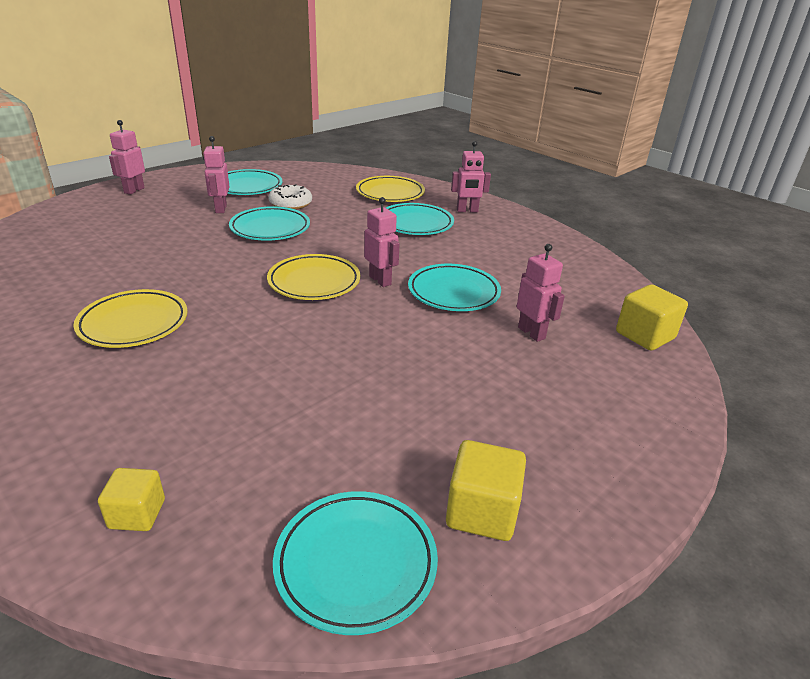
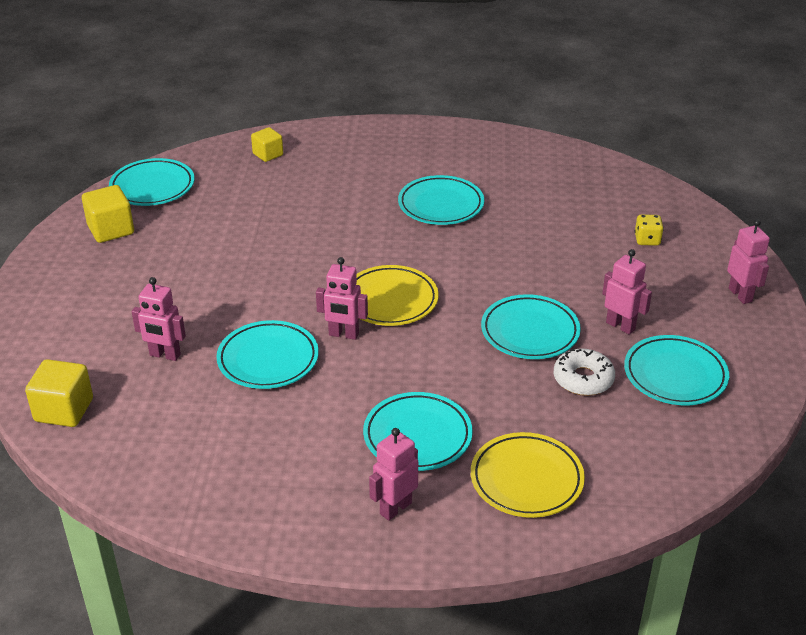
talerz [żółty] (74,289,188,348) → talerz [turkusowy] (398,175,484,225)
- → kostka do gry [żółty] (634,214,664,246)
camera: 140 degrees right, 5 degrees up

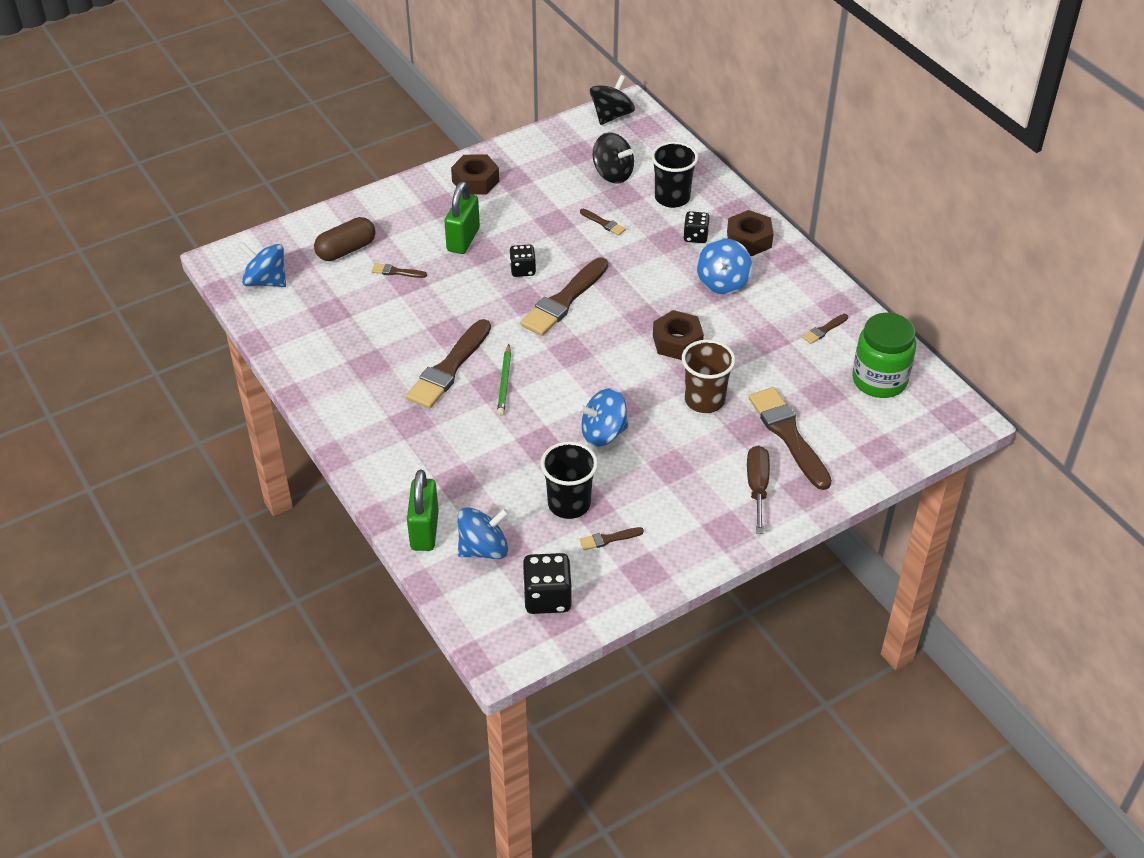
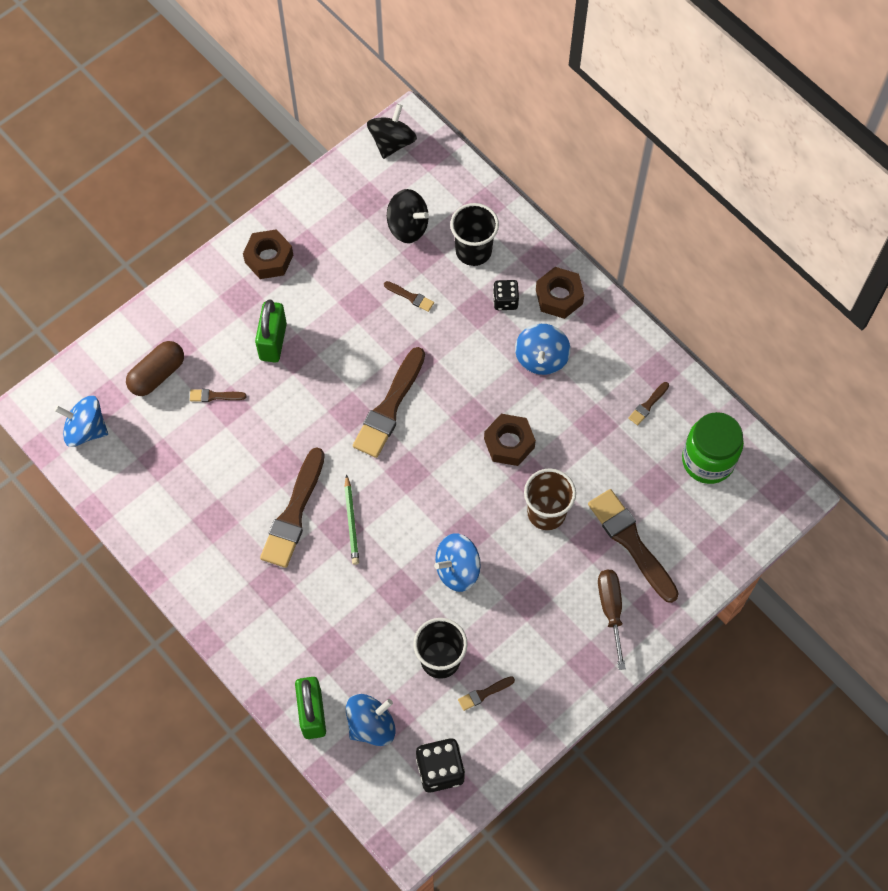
kostka do gry [czarny] (510,245,536,277) → -
camera: 10 degrees left, 20 degrees up

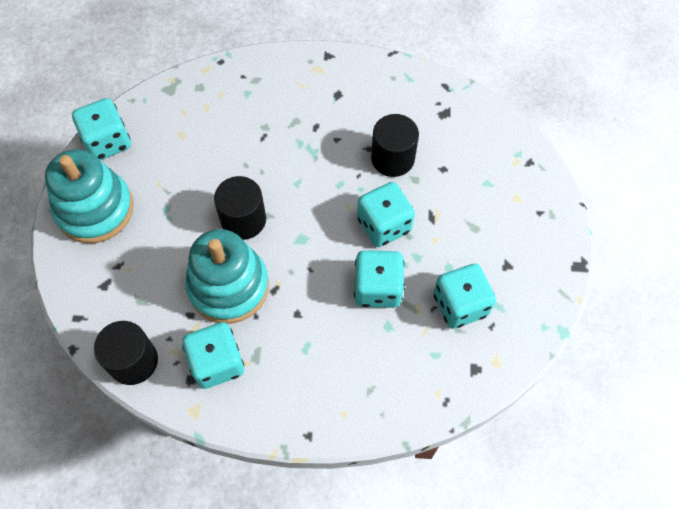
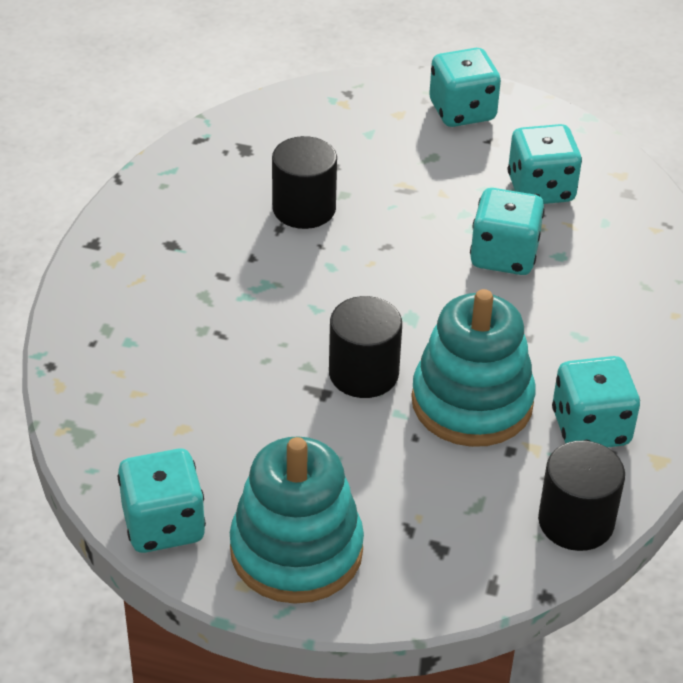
kostka do gry [turkusowy] (357,182,415,247) → kostka do gry [turkusowy] (429,48,501,127), shifted
camera: 80 degrees left, 20 degrees down

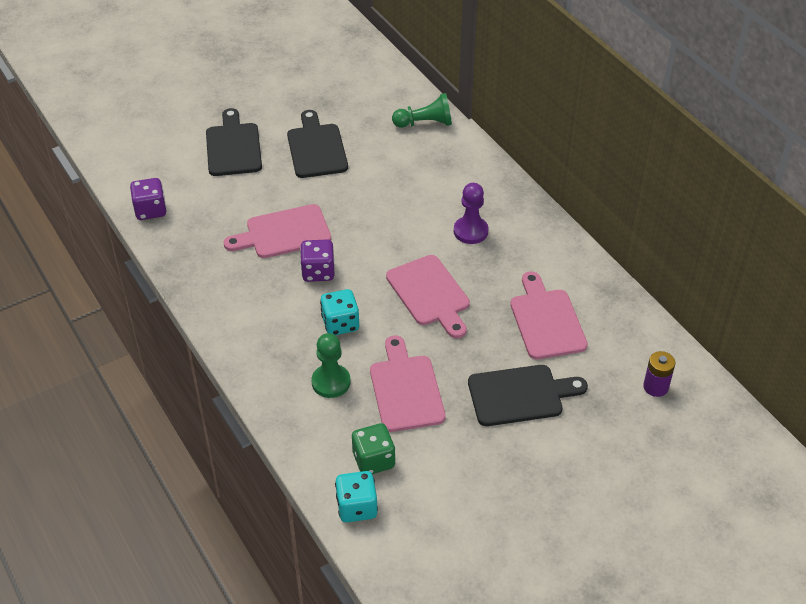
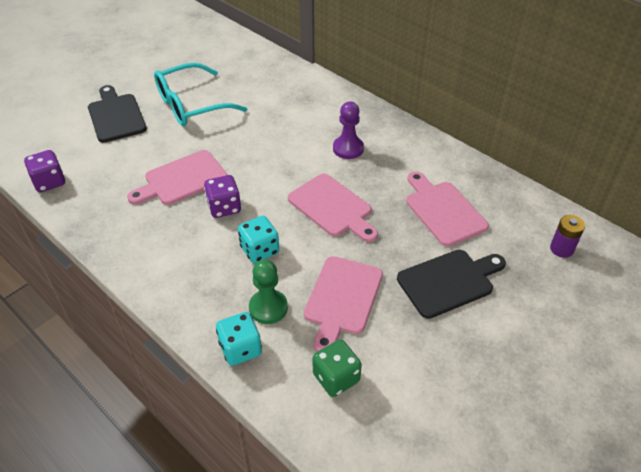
deska do krojenia [czarny] (287,110,348,178) → okulary [turkusowy] (154,63,247,126)
kostka do gry [turkusowy] (335,471,378,523) → kostka do gry [turkusowy] (216,312,262,366), shifted
deska do krojenia [różowy] (370,336,446,432) → deska do krojenia [różowy] (304,256,383,352), 135 degrees counterclockwise
pionek [zielony] (392,93,452,128) → -
camera: 15 degrees left, 0 degrees up

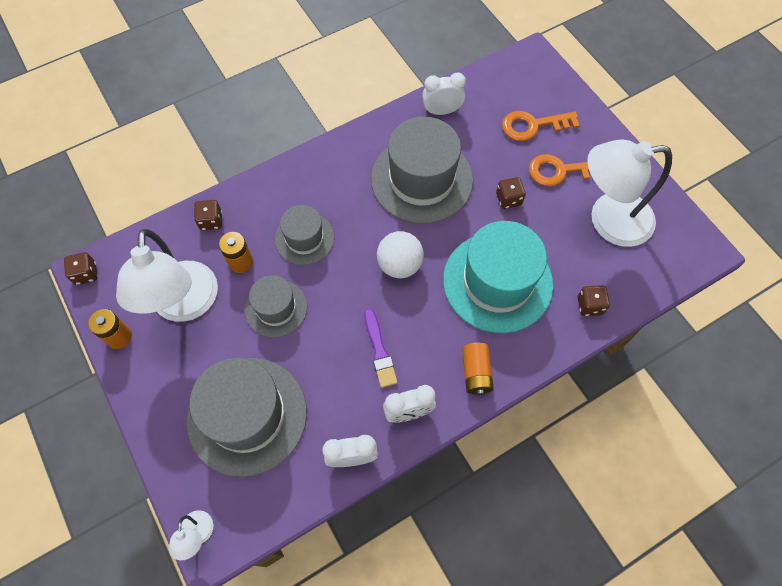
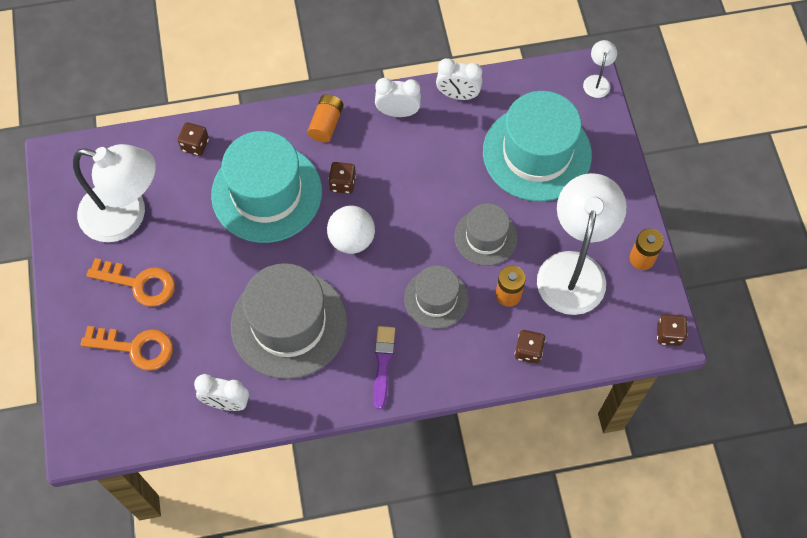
kostka do gry [brązowy] (496,177,526,209) → kostka do gry [brązowy] (328,162,356,194), shifted
pędzel [fioletowy] (364,308,398,388) → pędzel [fioletowy] (374,326,395,409), shifted
kapelusz [szary] (186,358,307,477) → kapelusz [turkusowy] (483,91,592,201)
camera: 160 degrees left, 0 degrees up

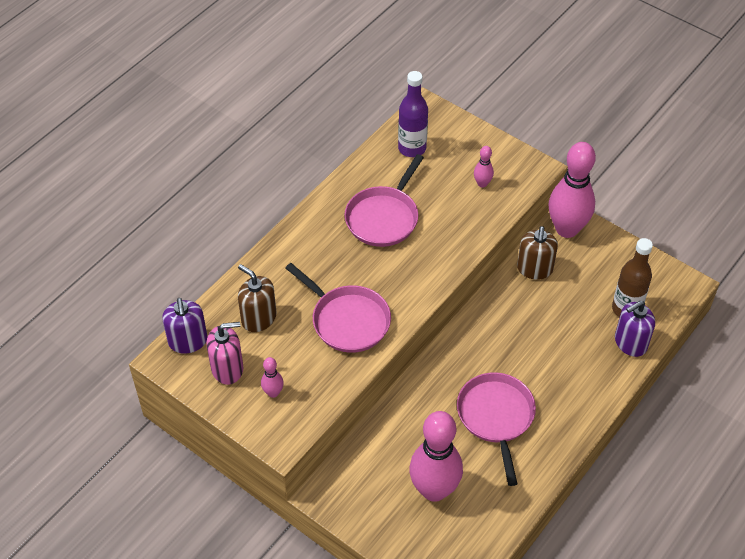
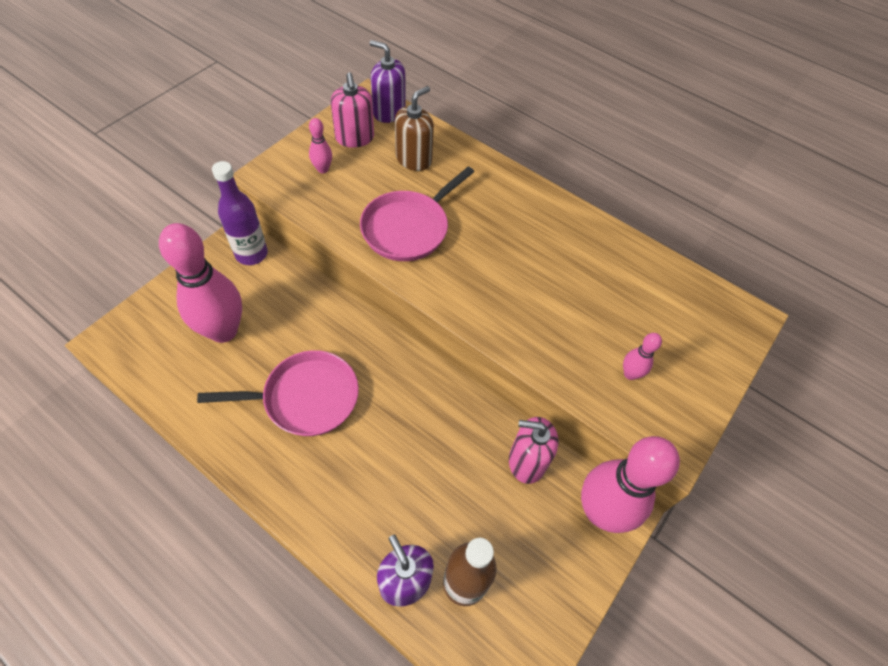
butelka [fioletowy] (398,71,428,157) → butelka [fioletowy] (212,161,268,265), shifted
dozownik mydła [fioletowy] (162,298,207,354) → dozownik mydła [fioletowy] (370,40,405,123), 45 degrees clockwise
dozownik mydła [brązowy] (517,226,558,280) → dozownik mydła [różowy] (509,417,558,484)
patelnia [różowy] (344,154,424,247) → -
camera: 85 degrees right, 5 degrees up

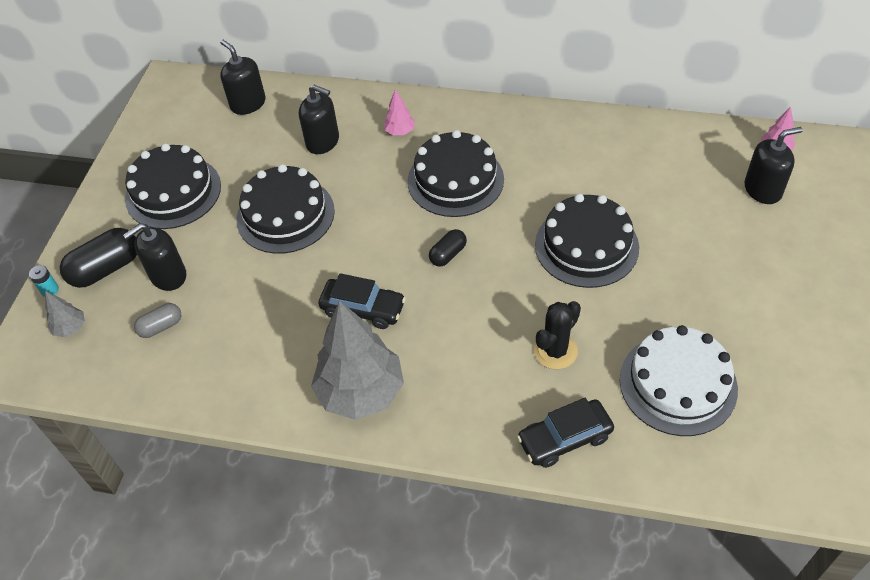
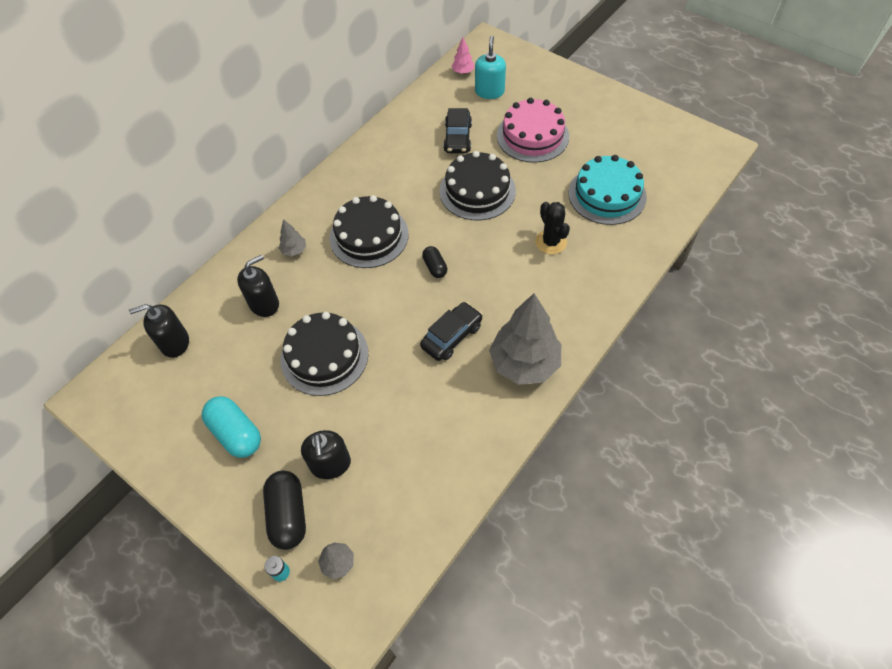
tort [czarny] (125,143,221,229) → kapsułka [turkusowy] (202,396,261,458)
drzewko [różowy] (384,90,415,135) → drzewko [szary] (279,219,306,256)
samochód [czarny] (517,398,614,468) → samochód [czarny] (443,108,472,154), shifted
dozownik mydła [czarny] (744,127,803,204) → dozownik mydła [turkusowy] (475,36,506,99)
- → tort [różowy] (497,98,569,163)
tort [biały] (620,325,738,436) → tort [turkusowy] (569,155,647,225)
kapsułka [szary] (134,303,181,338) → -
camera: 65 degrees left, 5 degrees up

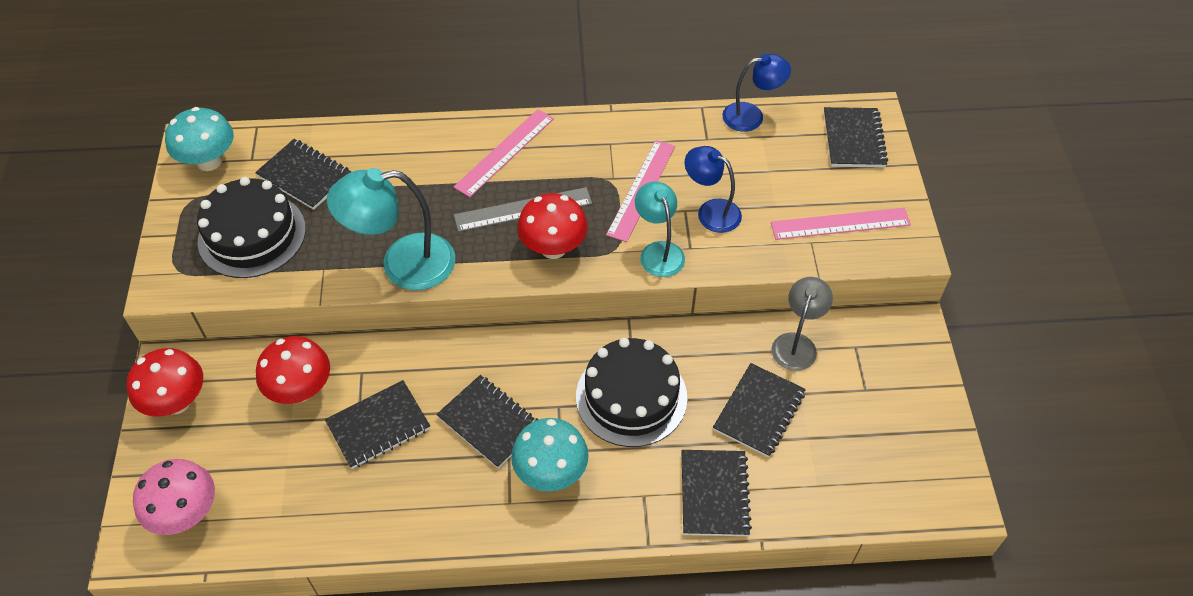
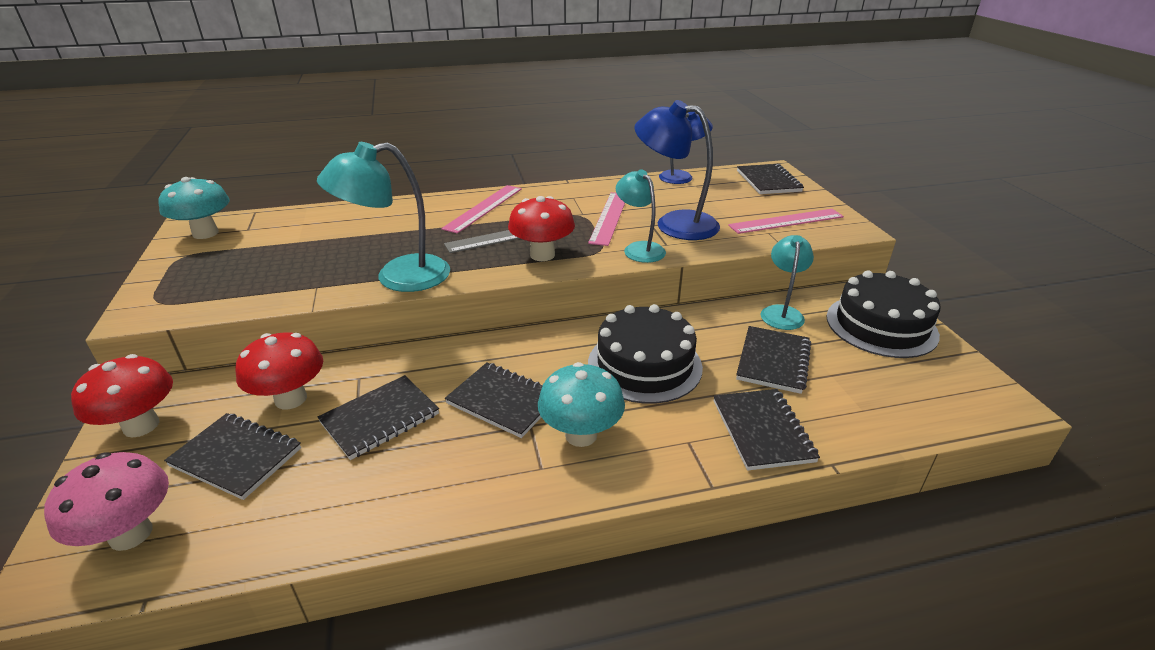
zeszyt [czarny] (255,139,351,210) → zeszyt [czarny] (164,413,301,500), shifted
lampka [niebieski] (684,146,742,233) → lampka [niebieski] (634,100,720,240), x1.60
lampka [szary] (771,277,833,371) → lampka [turkusowy] (761,235,814,330)
tort [czarny] (197,177,306,278) → tort [czarny] (826,270,940,358), shifted
camera: 10 degrees left, 20 degrees down

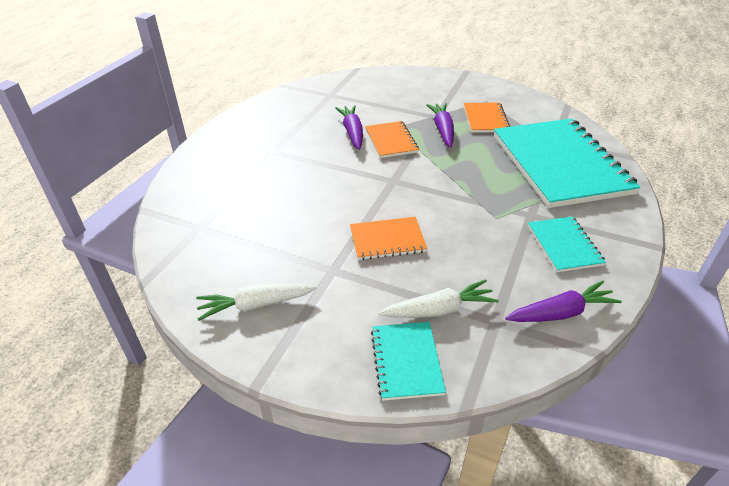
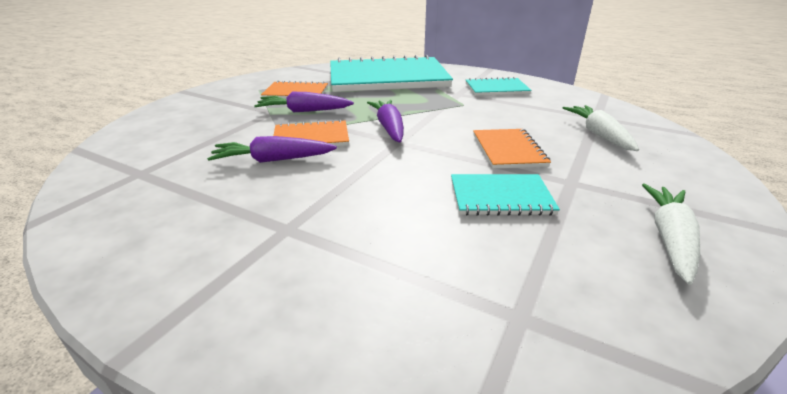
marchewka [fioletowy] (505,280,622,322) → marchewka [fioletowy] (367,100,404,142), shifted
zeszyt [turkusowy] (371,322,446,401) → zeszyt [turkusowy] (451,174,560,216), shifted
marchewka [biały] (196,283,316,321) → marchewka [biały] (642,184,700,285), 150 degrees counterclockwise
camera: 85 degrees left, 10 degrees down

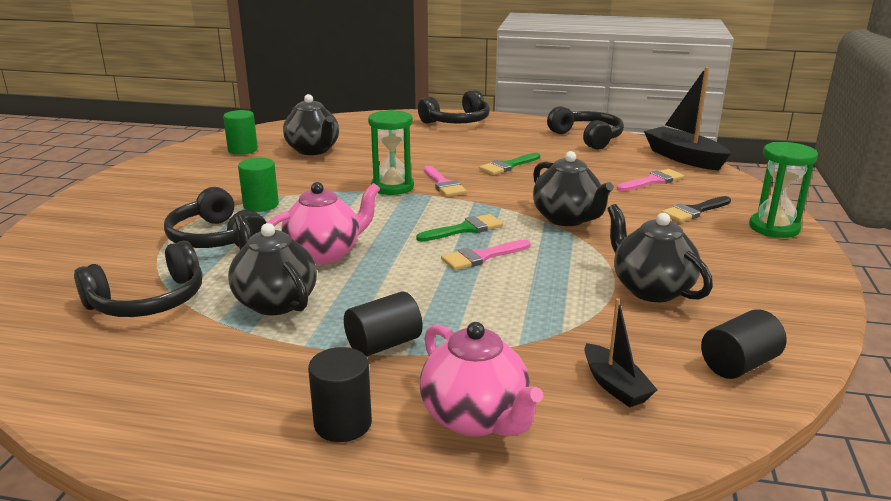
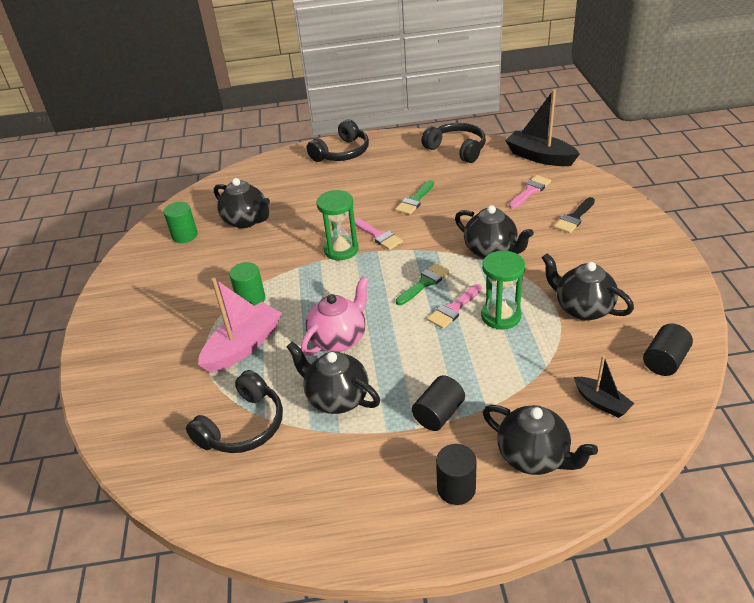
słuchawki [czarny] (164,187,267,248) → łódka [różowy] (198,278,282,373)
klepsydra [zielony] (749,142,818,238) → klepsydra [zielony] (481,251,525,330), shifted
imbryk [różowy] (420,322,543,436) → imbryk [czarny] (483,405,598,475)
camera: 15 degrees left, 15 degrees up

